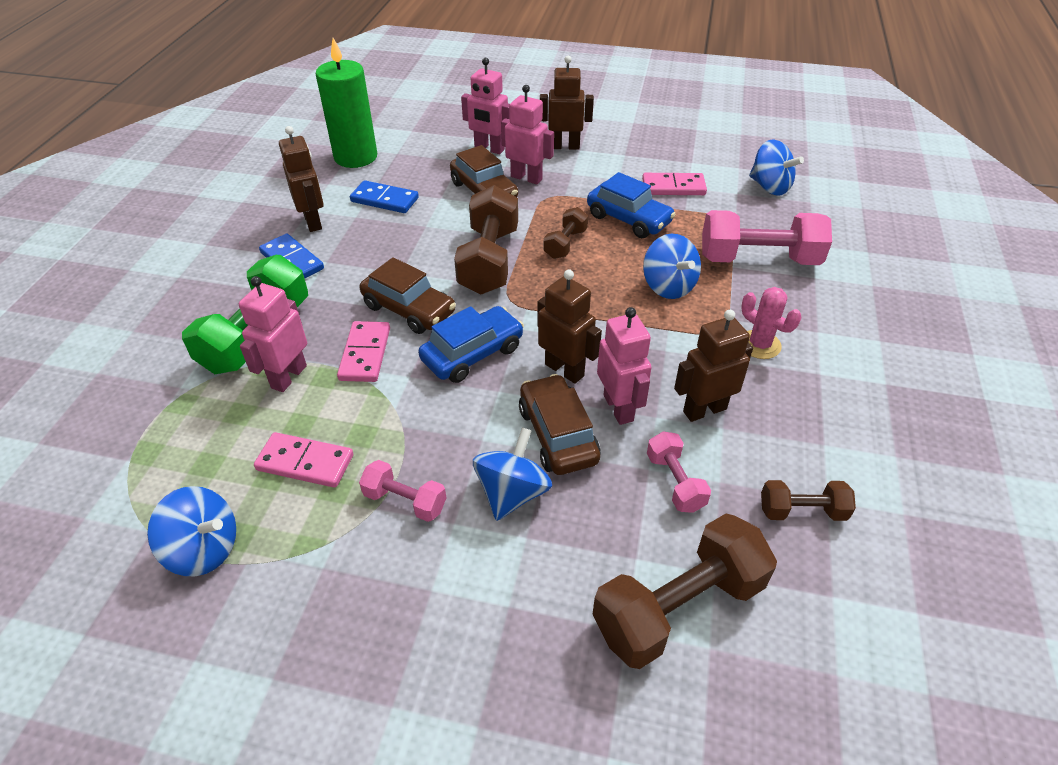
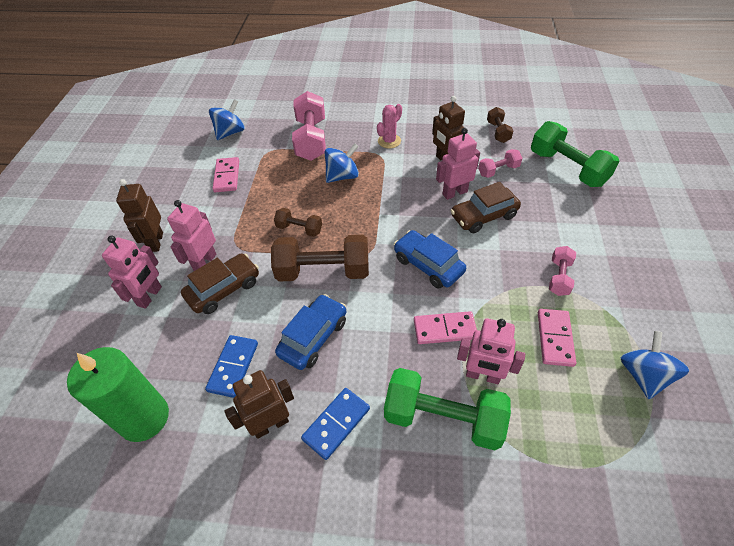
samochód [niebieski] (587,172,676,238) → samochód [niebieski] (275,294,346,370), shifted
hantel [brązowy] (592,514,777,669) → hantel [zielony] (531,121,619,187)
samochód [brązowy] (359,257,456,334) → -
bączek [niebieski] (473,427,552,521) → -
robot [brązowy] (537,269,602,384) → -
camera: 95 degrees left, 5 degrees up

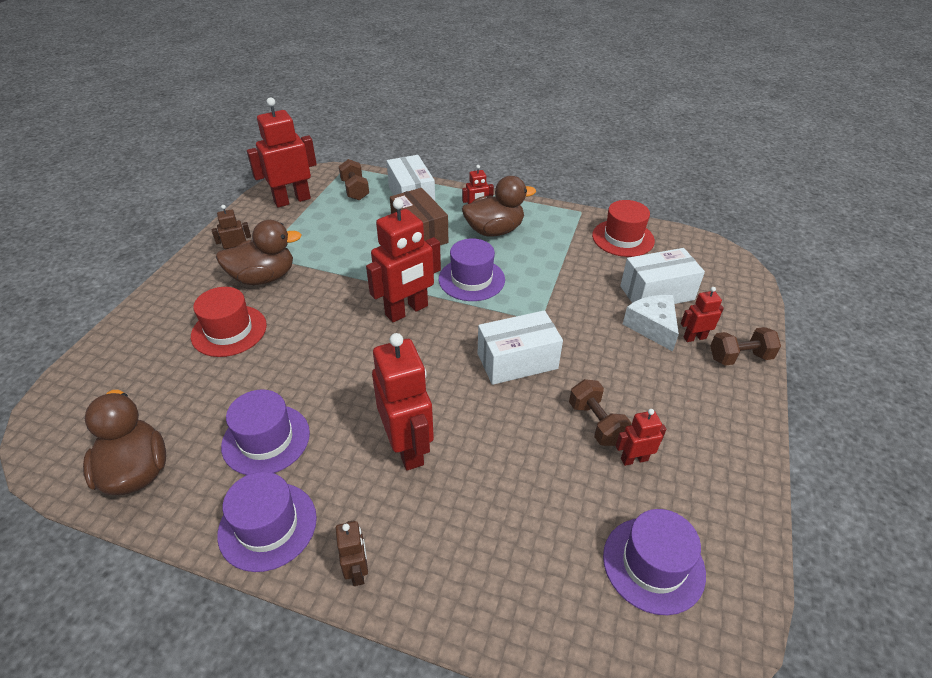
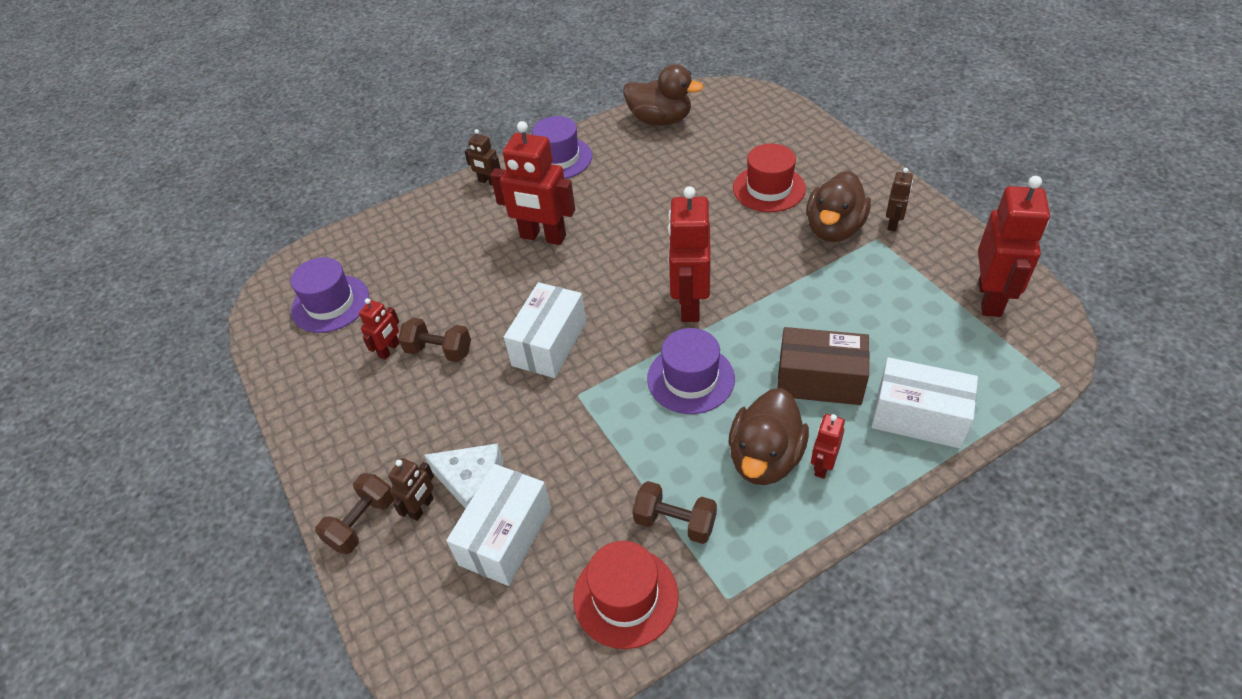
robot [czerwony] (681,287,724,342) → robot [brązowy] (388,458,434,521)
hantel [brązowy] (339,159,369,200) → hantel [brązowy] (632,481,717,544), shifted
kapelusz [fioletowy] (221,389,310,475) → -
camera: 135 degrees right, 5 degrees up

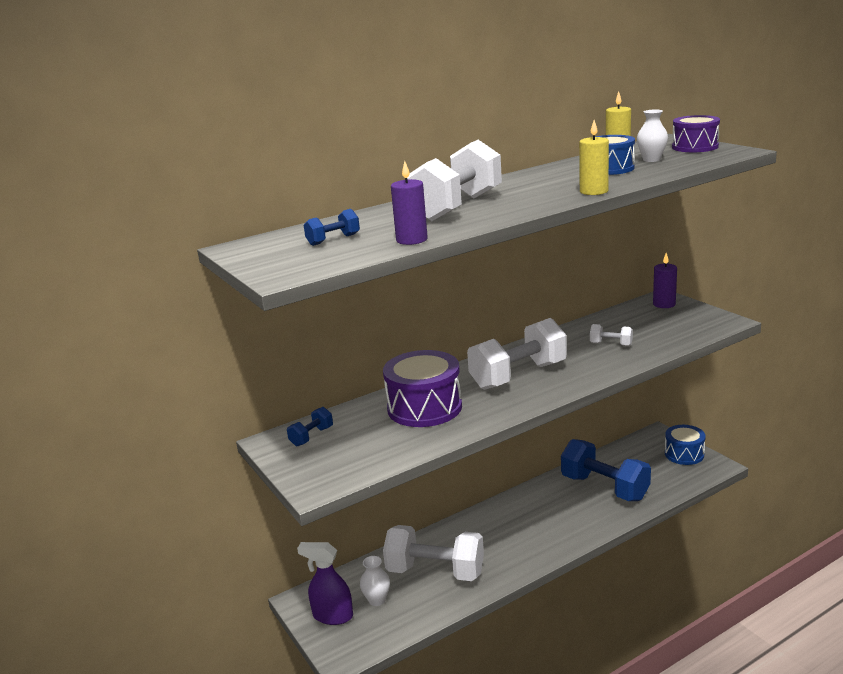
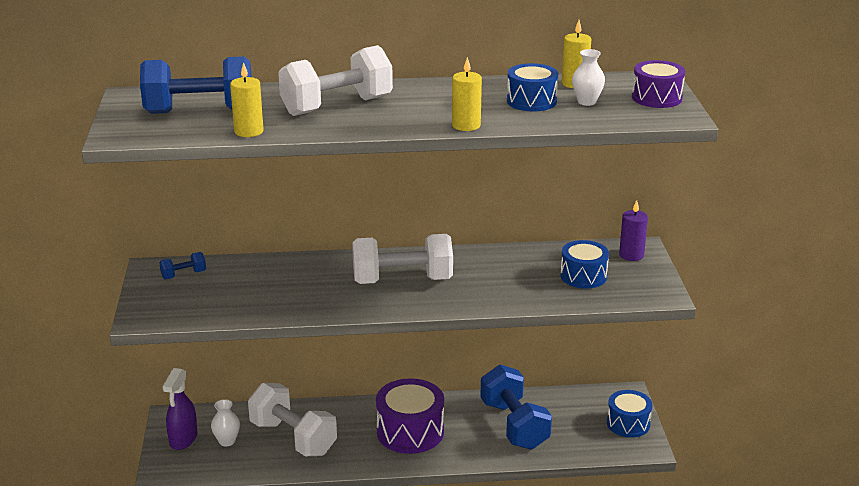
hantel [niebieski] (304,209,360,246) → hantel [niebieski] (140,56,252,114), x2.27
spryskiwacz [fioletowy] (297,542,353,625) → spryskiwacz [fioletowy] (162,368,197,450), 120 degrees counterclockwise
świeca [fioletowy] (391,161,428,245) → świeca [żółty] (230,62,263,137)
bęben [fioletowy] (383,350,462,427) → bęben [fioletowy] (376,378,444,454), shifted
- → bęben [niebieski] (560,240,609,289)
hantel [biały] (590,324,633,346) → -
camera: 25 degrees right, 5 degrees up

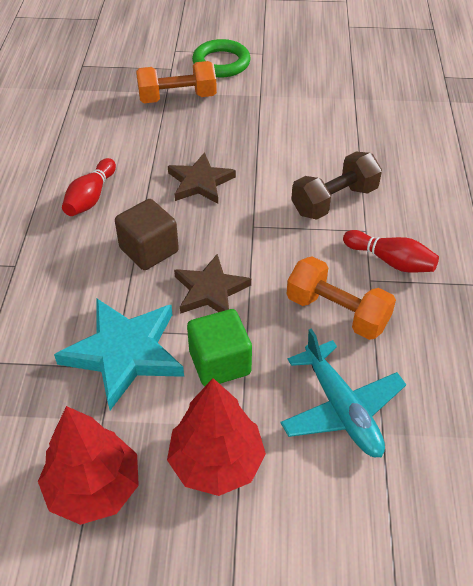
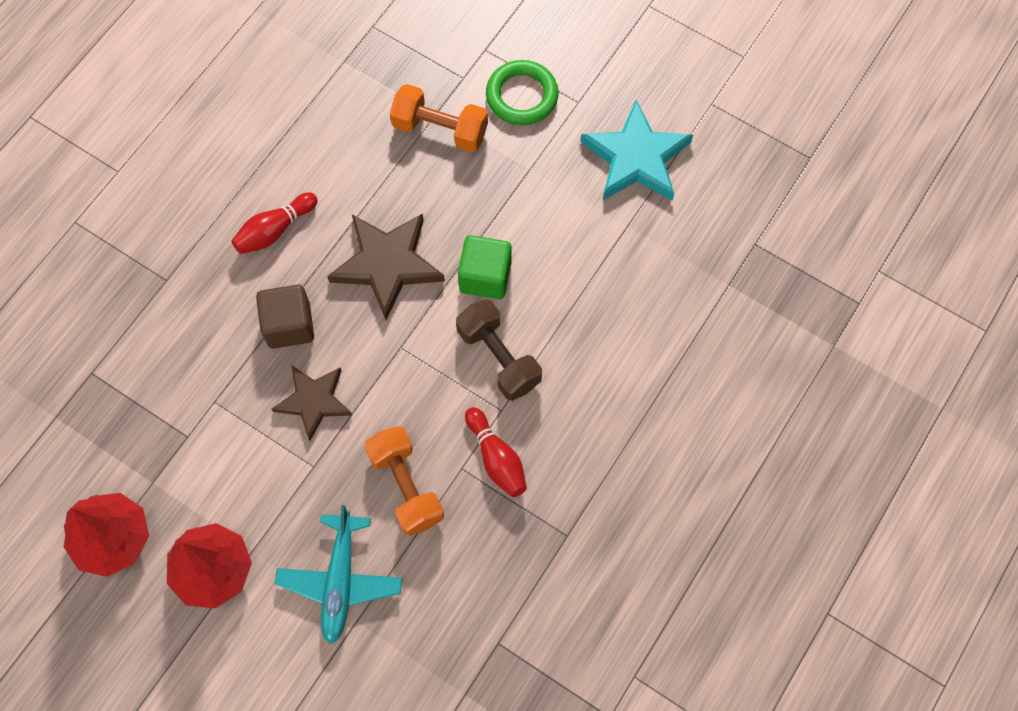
gwiazda [brązowy] (168,152,236,203) → gwiazda [brązowy] (327,213,445,320), x1.51
hantel [brązowy] (291,152,382,220) → hantel [brązowy] (456,299,542,401), 60 degrees clockwise
sześcian [zielony] (187,309,252,386) → sześcian [zielony] (458,235,512,299), shifted
gwiazda [turkusowy] (54,298,184,410) → gwiazda [turkusowy] (580,100,693,201), shifted
camera: 30 degrees right, 20 degrees up

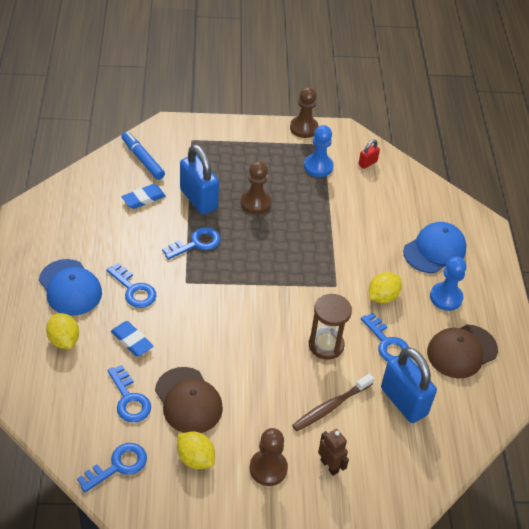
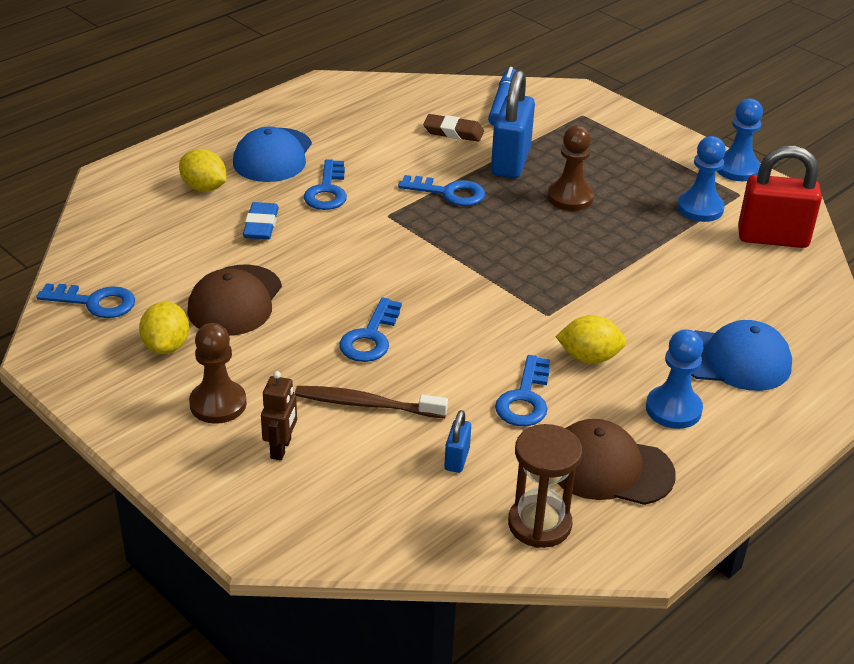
cytryna [żółty] (46,313,79,349) → cytryna [żółty] (179,149,226,192), 75 degrees counterclockwise
klucz [niebieski] (107,365,151,422) → klucz [niebieski] (339,297,402,362), shifted
gumka do mazania [niebieski] (122,184,166,209) → gumka do mazania [brązowy] (423,114,484,142)
kłódka [niebieski] (381,347,437,423) → kłódka [niebieski] (444,410,471,473), x0.47
klepsydra [brązowy] (309,294,352,360) → klepsydra [brązowy] (508,424,582,548), shifted
pionek [brązowy] (290,87,319,138) → pionek [niebieski] (717,99,763,181)
kłódka [czerwony] (358,140,380,169) → kłódka [czerwony] (738,146,822,248), x2.15
camera: 50 degrees right, 10 degrees down

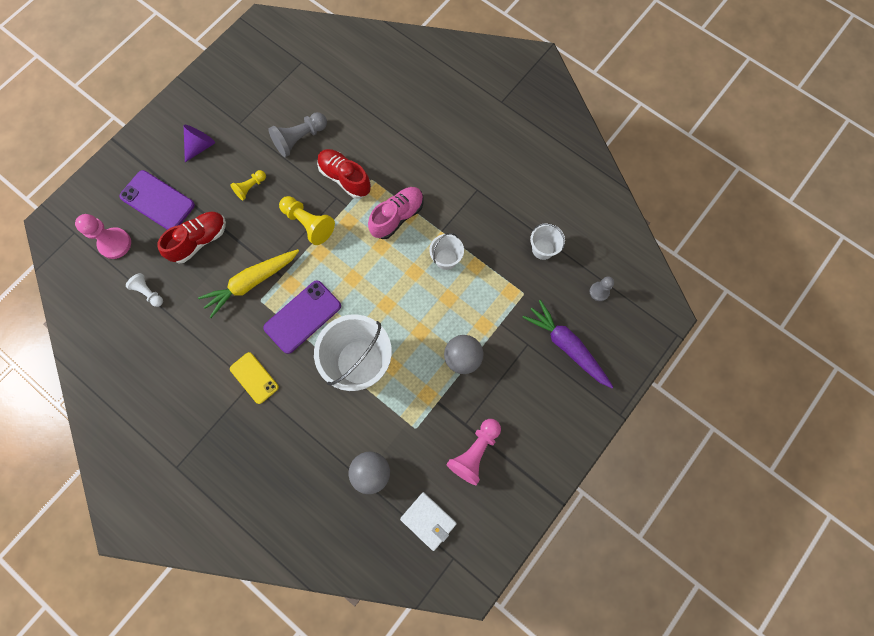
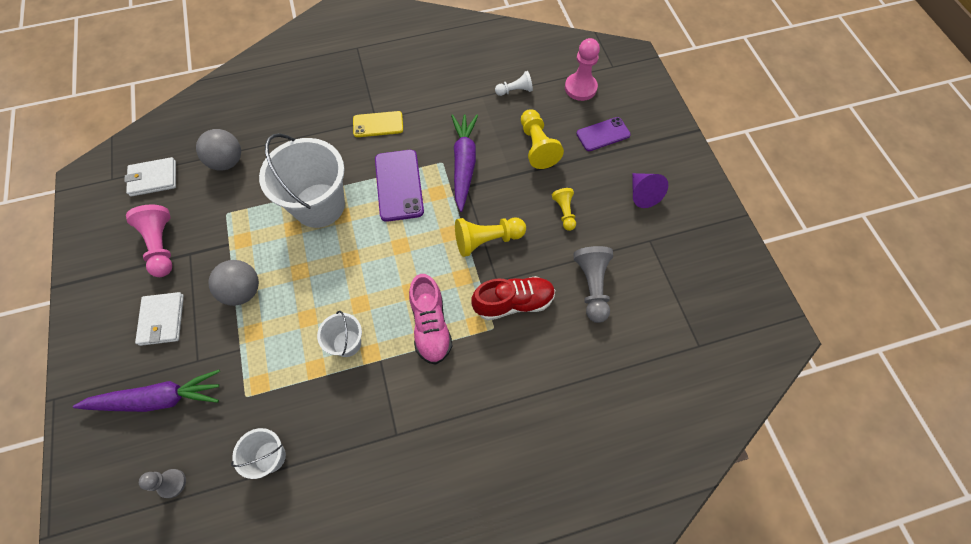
- → portfel [biały] (135,292,184,346)
marchewka [żółty] (198,249,299,318) → marchewka [fioletowy] (451,114,478,212)
but [czerwony] (157,211,226,263) → pionek [żółty] (521,109,564,169)
telefon [fioletowy] (119,170,195,230) → telefon [fioletowy] (576,117,631,151), x0.66
camera: 125 degrees right, 10 degrees down

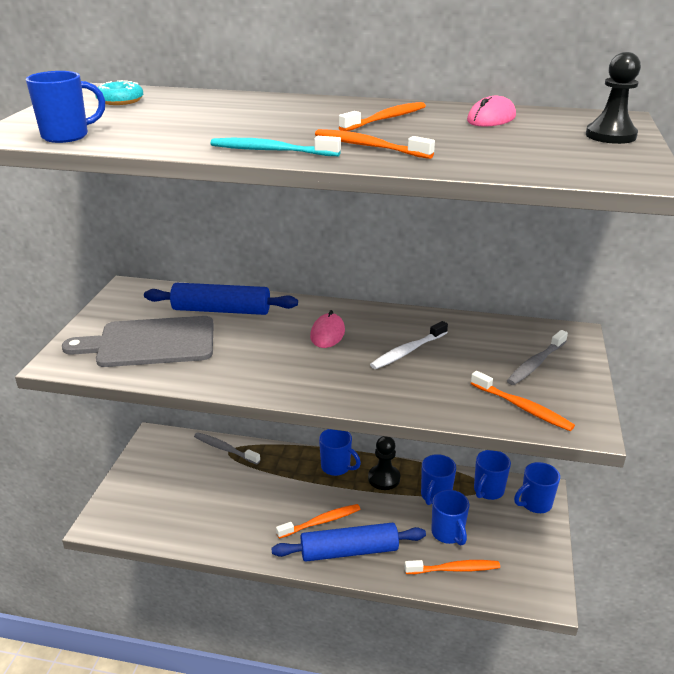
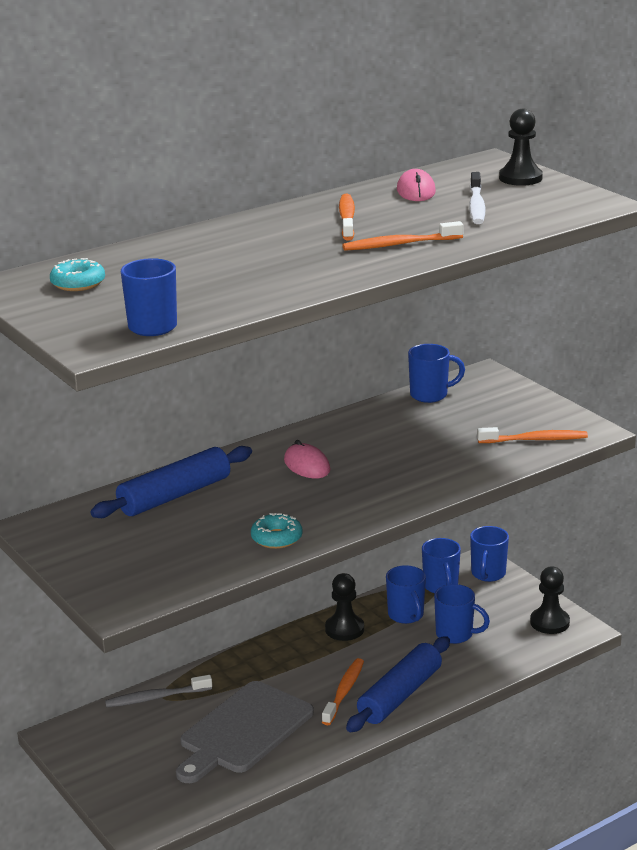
deska do krojenia [szary] (62,316,214,367) → deska do krojenia [szary] (176,681,314,783), shifted
- → donut [turkusowy] (251,513,303,549)
kubek [niebieski] (319,429,361,476) → kubek [niebieski] (408,344,465,403), shifted
szczoteczka do zębów [biały] (370,321,448,369) → szczoteczka do zębów [biały] (469,172,485,224), shifted
- → pionek [czarny] (530,567,570,634)
szczoteczka do zębów [turkusowy] (211,136,341,156) → -
szczoteczka do zębów [pomarańczowy] (404,560,500,574) → -
szczoteczka do zębów [szary] (507,330,568,385) → -
camera: 45 degrees left, 5 degrees down

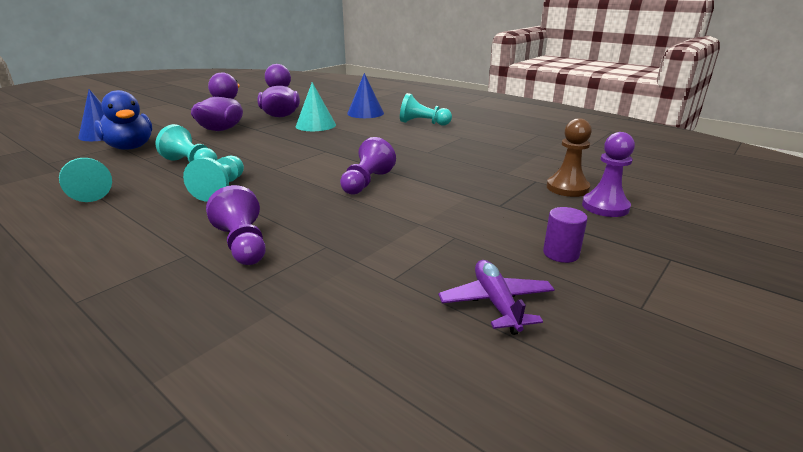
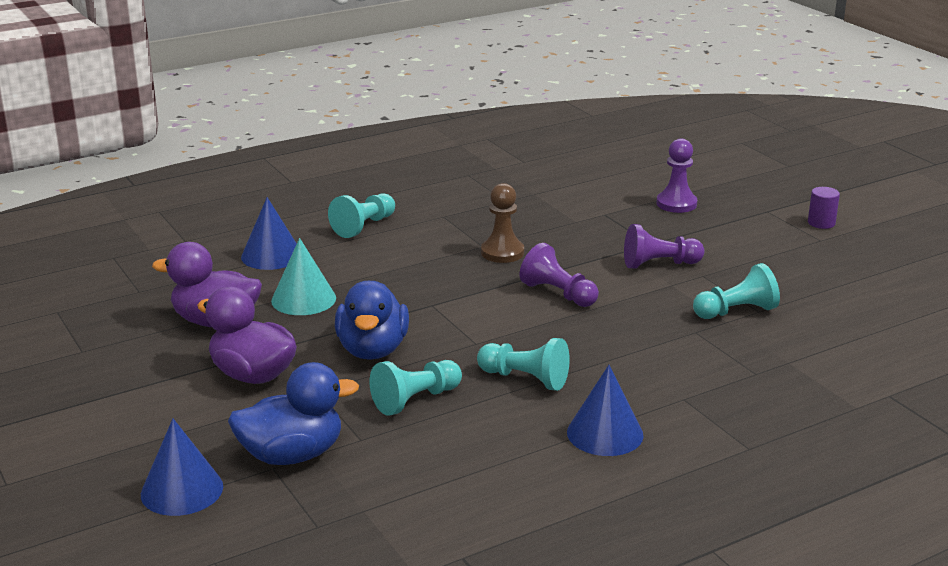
- → kaczka [niebieski] (335,281,409,360)
pionek [brązowy] (547,118,592,197) → pionek [brązowy] (481,183,524,263), shifted
- → stożek [niebieski] (567,365,644,456)
pionek [fioletowy] (206,185,266,265) → pionek [fioletowy] (624,224,704,269), shifted
pionek [turkusowy] (59,158,112,202) → pionek [turkusowy] (693,263,780,319), shifted
walec [fioletowy] (543,207,588,263) → walec [fioletowy] (808,187,840,229), shifted
samolot [fioletowy] (438,260,555,335) → -
camera: 70 degrees left, 0 degrees up

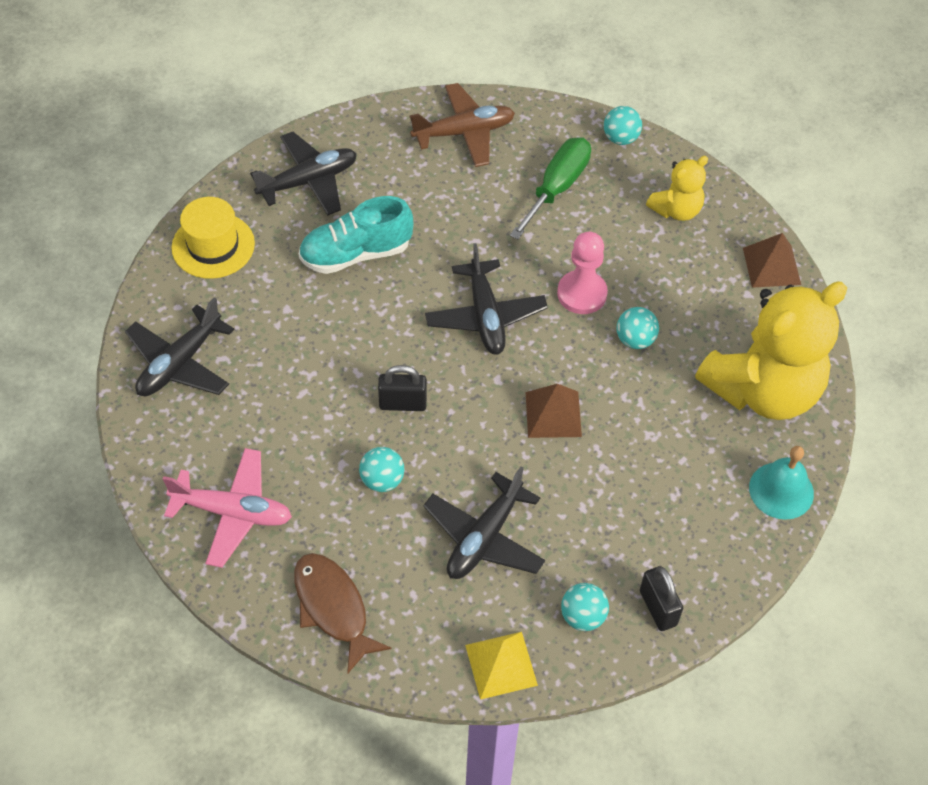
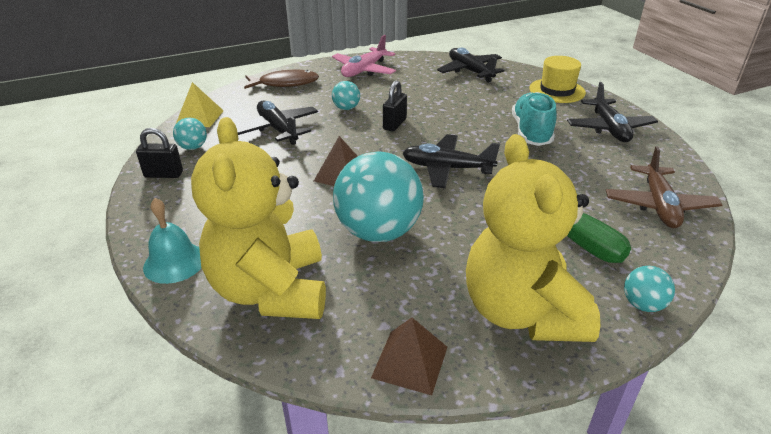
piłka [turkusowy] (616,307,659,349) → piłka [turkusowy] (333,151,424,242), x2.22
miś [żółty] (646,156,708,221) → miś [żółty] (466,134,600,342), x2.06
pionek [różowy] (557,232,608,314) → -
camera: 115 degrees right, 20 degrees down

